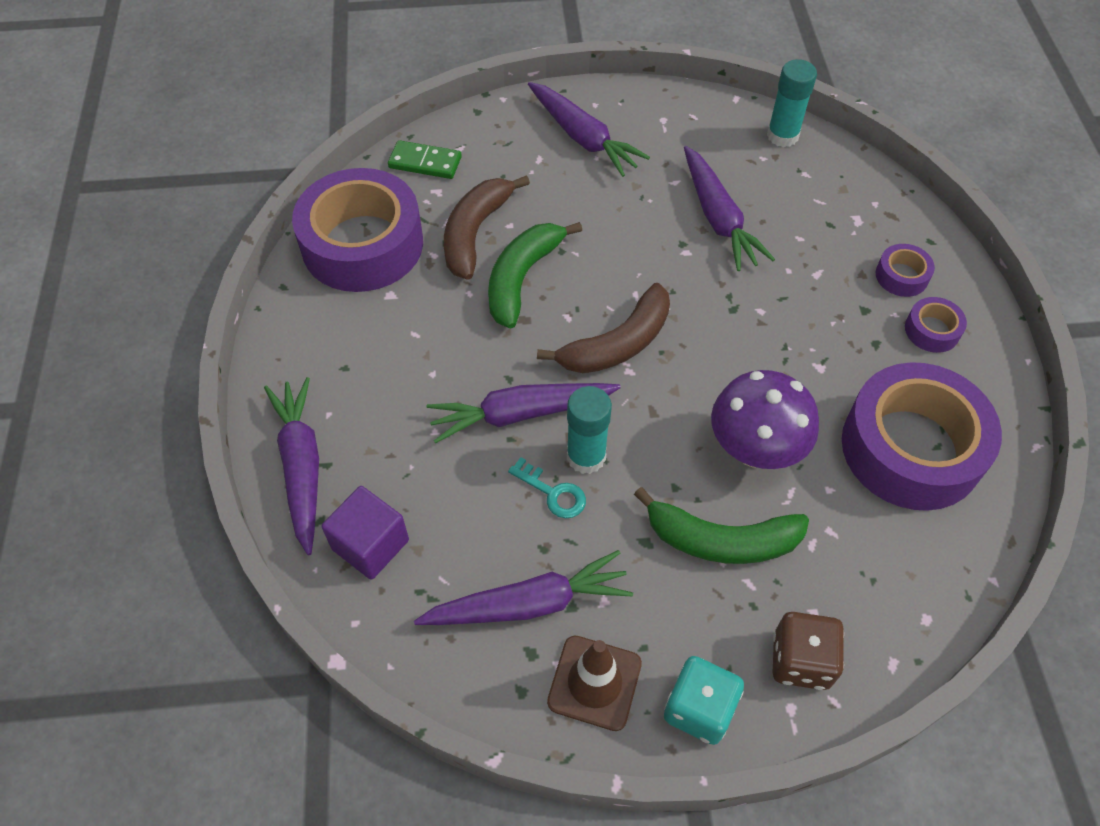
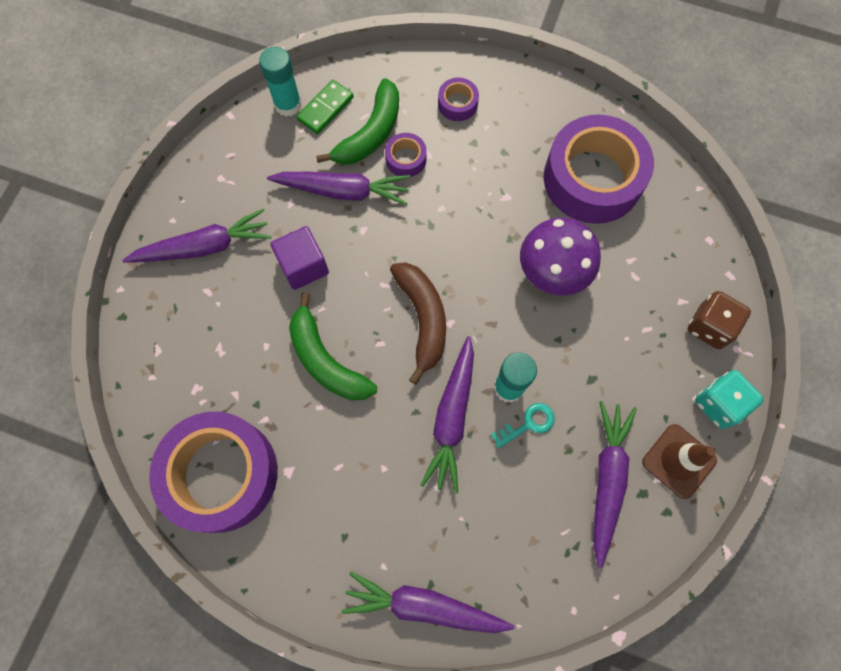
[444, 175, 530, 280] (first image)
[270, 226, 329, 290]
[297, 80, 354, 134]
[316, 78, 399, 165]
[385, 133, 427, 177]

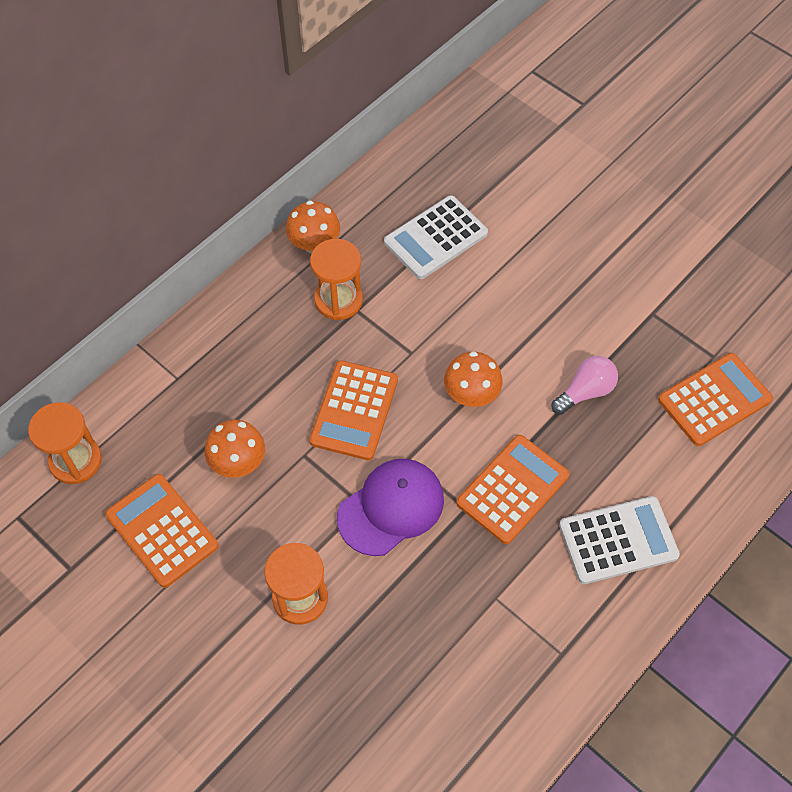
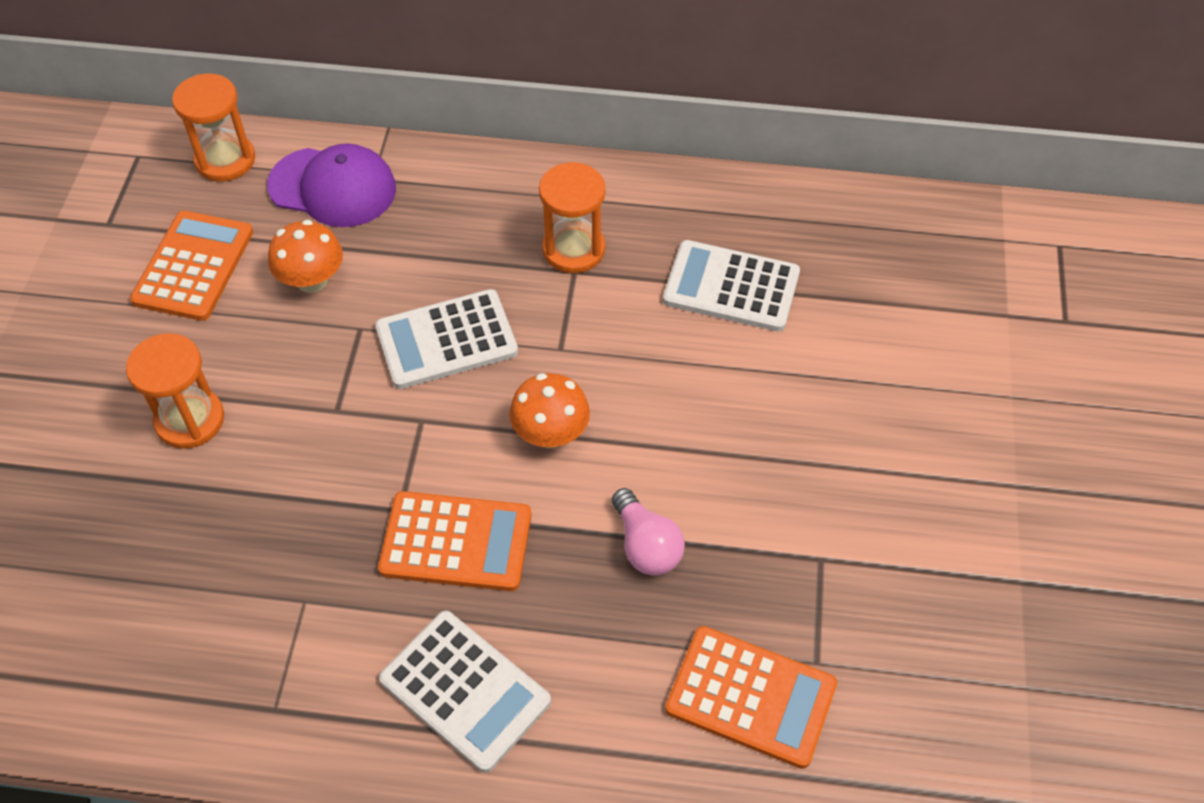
[286, 200, 340, 254] (first image)
[267, 144, 396, 227]
[375, 289, 518, 389]
[612, 488, 685, 576]

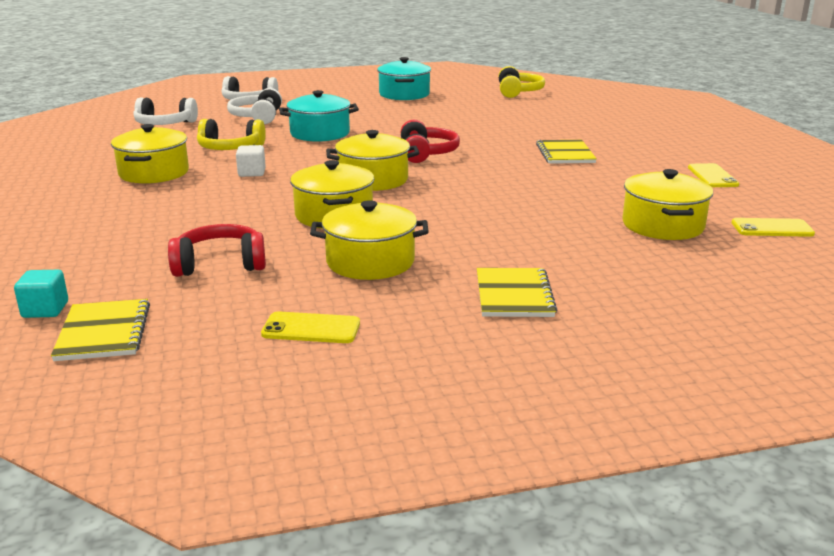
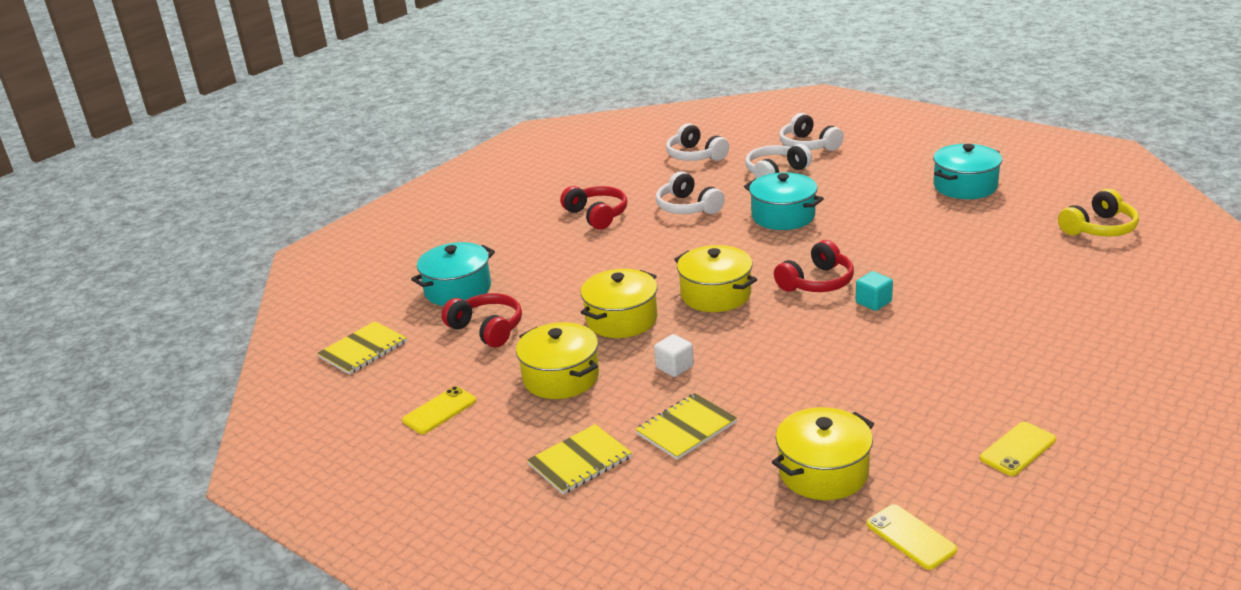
[411, 242, 495, 306]
[856, 271, 893, 311]
[654, 334, 694, 377]
[635, 393, 737, 460]
[560, 186, 627, 230]
[656, 171, 725, 214]
[402, 386, 476, 434]

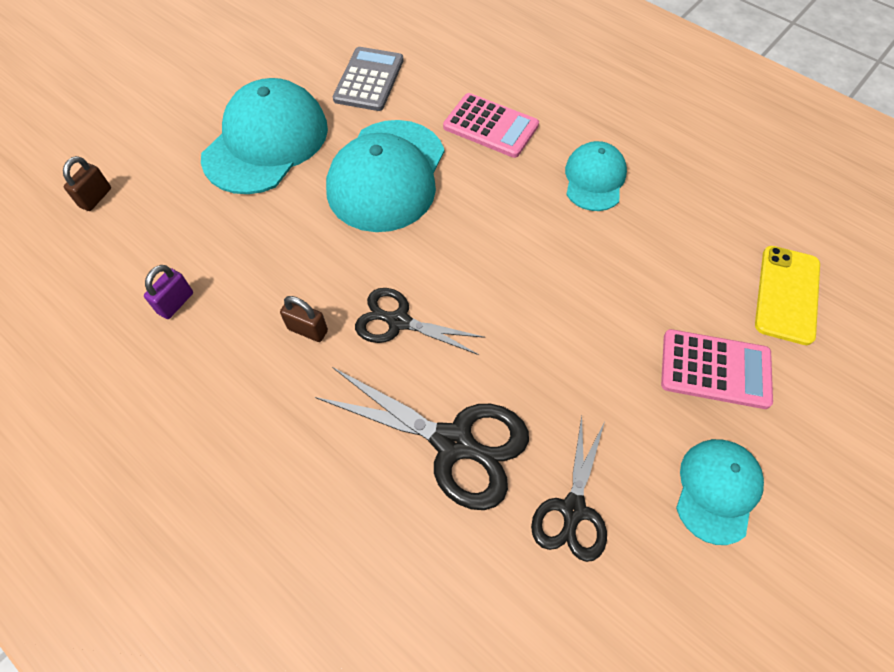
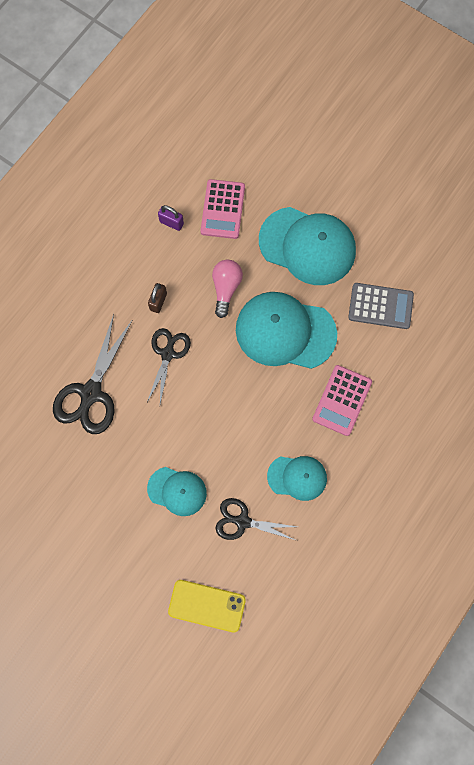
[63, 156, 111, 211] (first image)
[212, 260, 243, 318]
[216, 498, 297, 541]
[200, 179, 245, 239]
[147, 467, 207, 516]

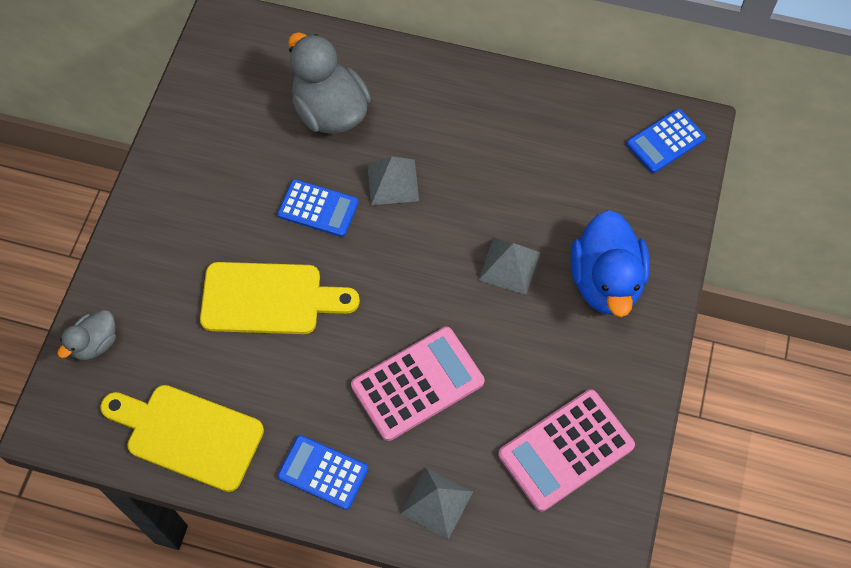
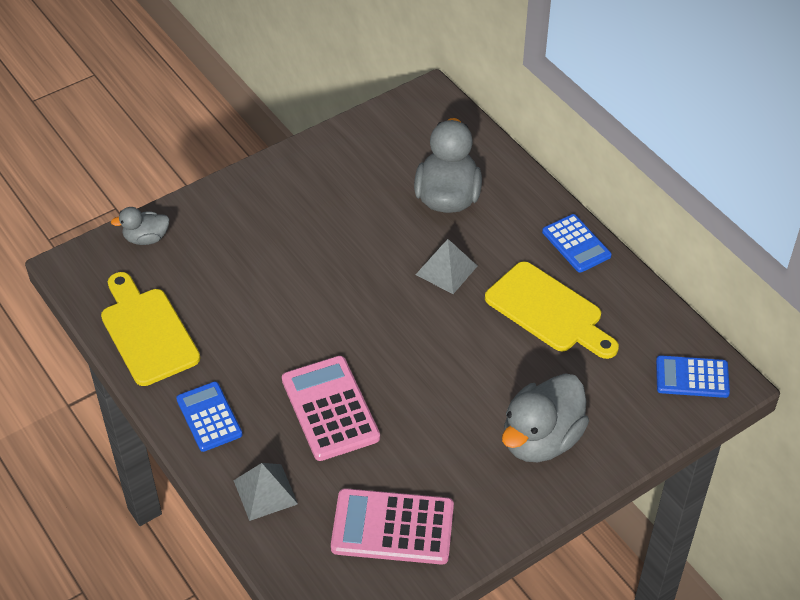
[479, 238, 540, 295] (first image)
[485, 261, 619, 359]
[542, 214, 612, 273]
[502, 373, 589, 462]
[282, 356, 380, 461]

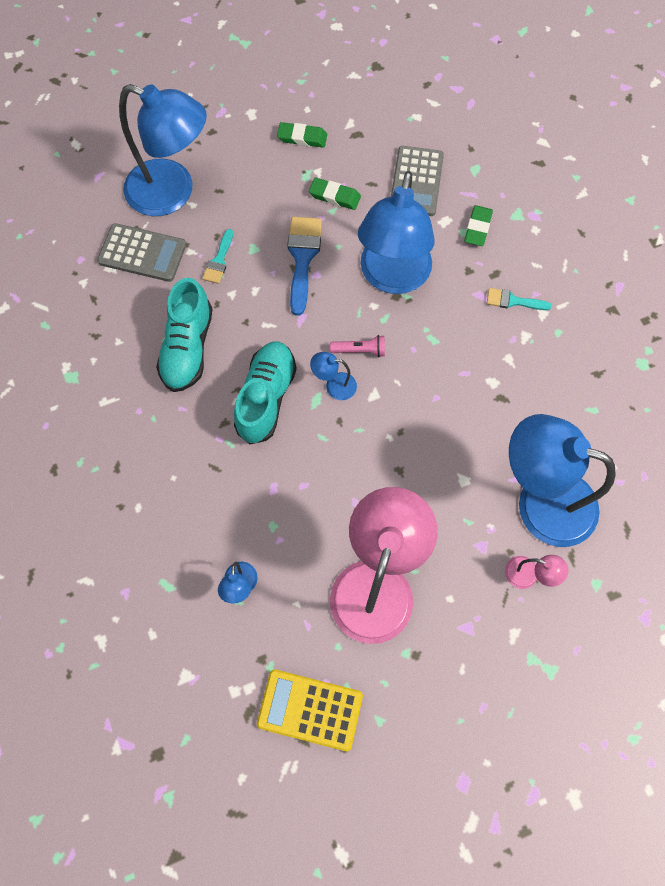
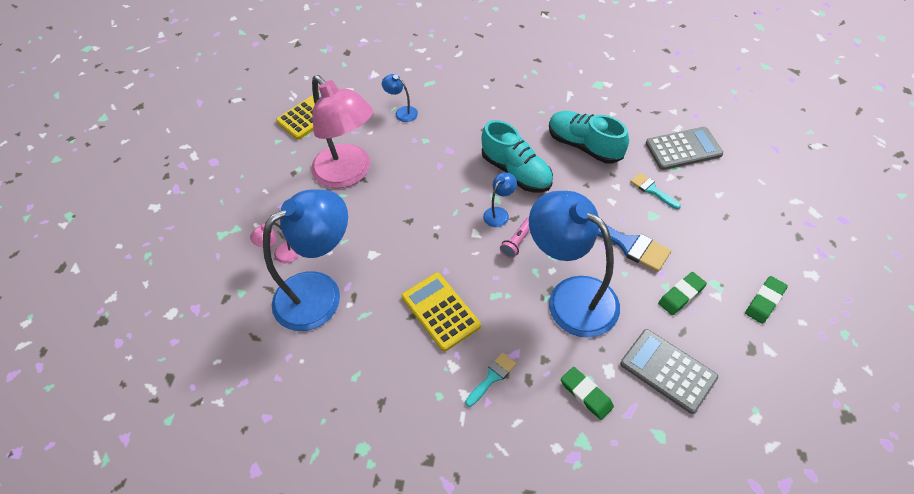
[119, 84, 207, 216] (first image)
[402, 273, 481, 351]
[646, 127, 723, 170]

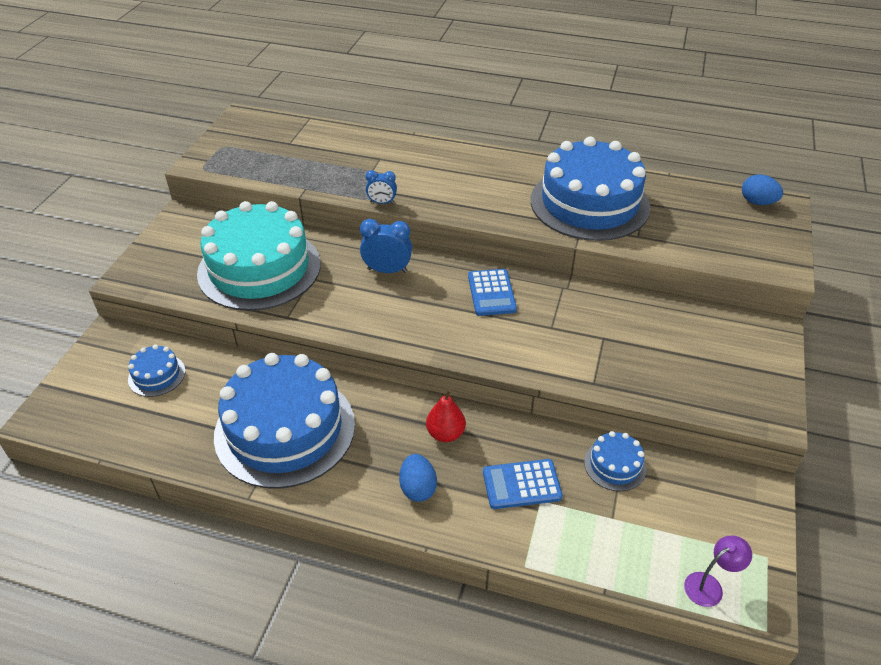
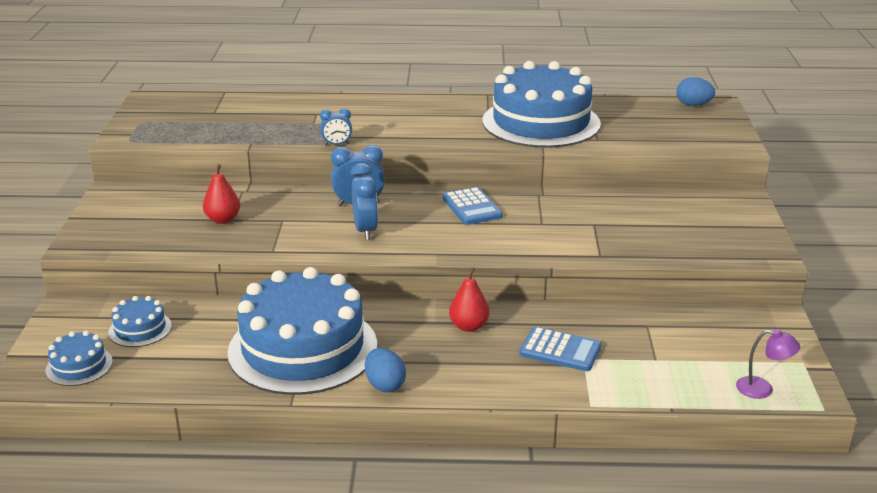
[351, 163, 378, 240]
[365, 348, 406, 392]
[45, 331, 113, 386]
[203, 164, 240, 224]
[519, 327, 602, 371]
[736, 329, 800, 399]

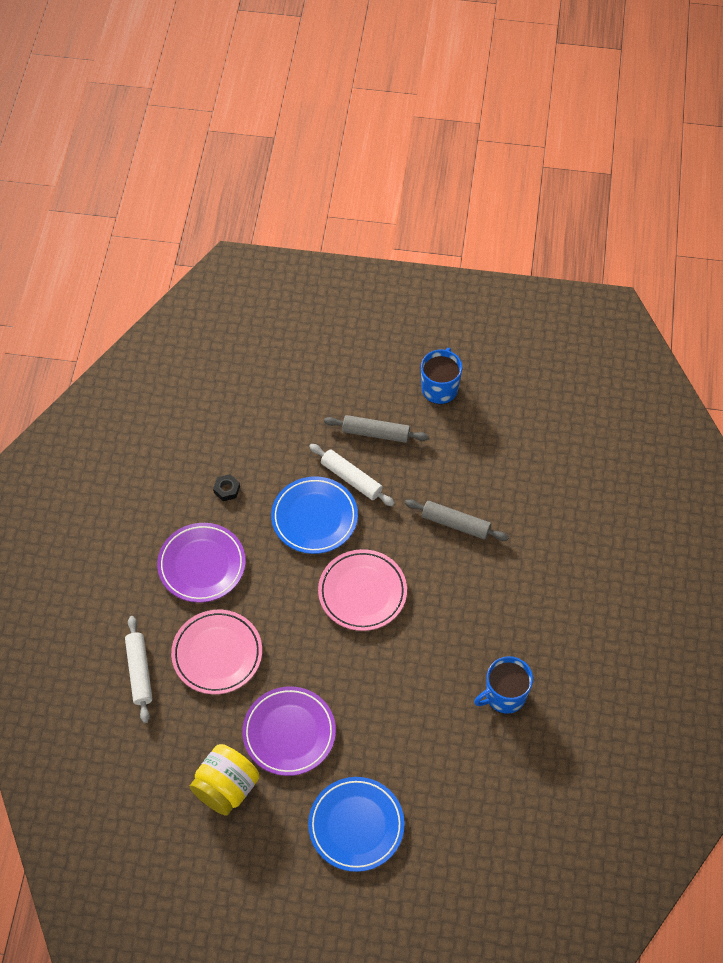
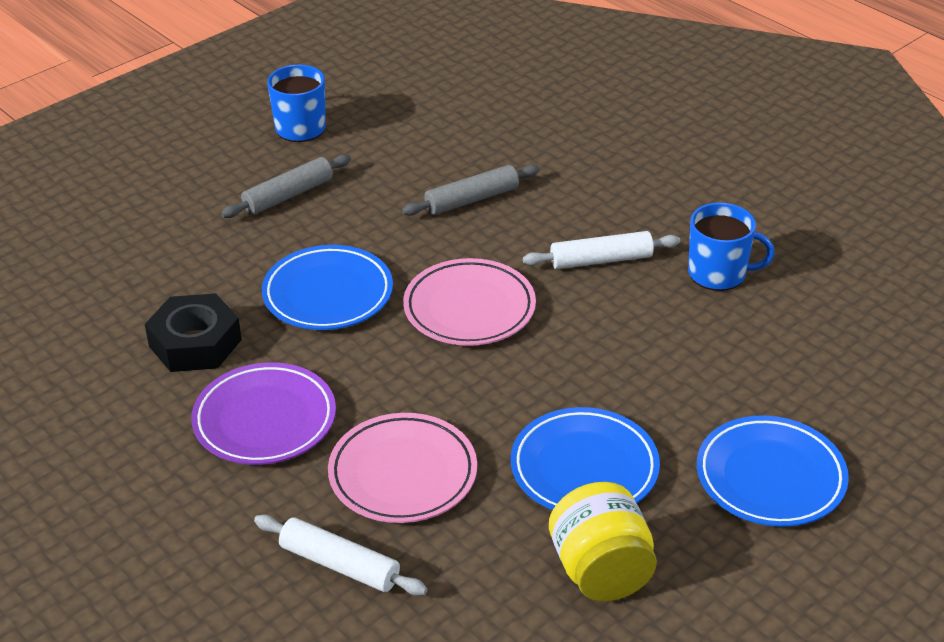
[523, 231, 680, 269]
[511, 407, 660, 510]
[688, 203, 775, 291]
[145, 293, 242, 372]

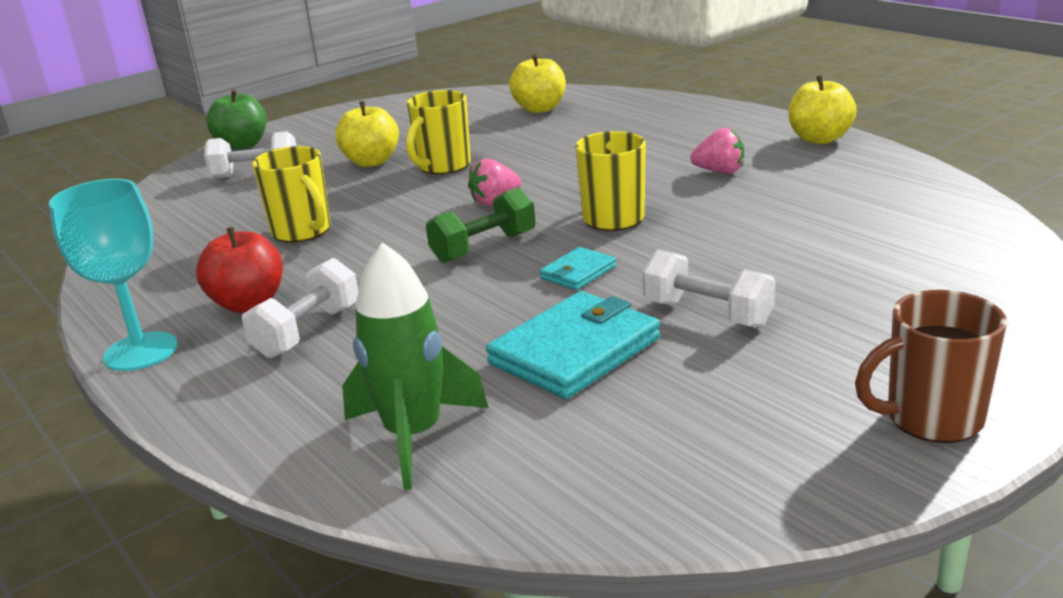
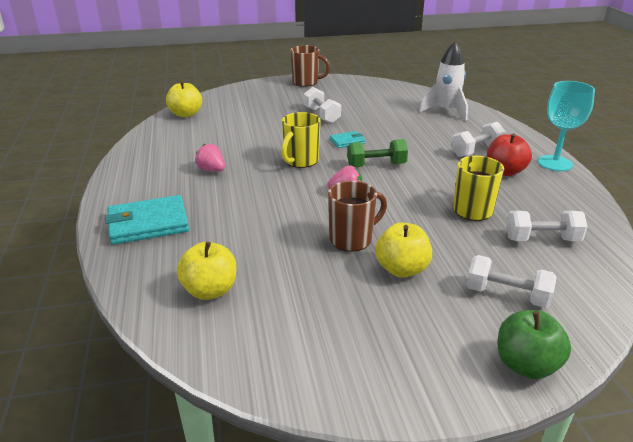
[506, 211, 588, 241]
[105, 195, 189, 245]
[166, 81, 202, 117]
[419, 41, 468, 121]
[328, 181, 387, 252]

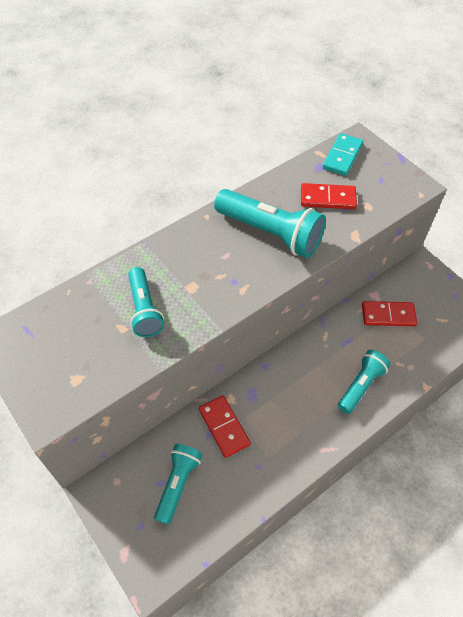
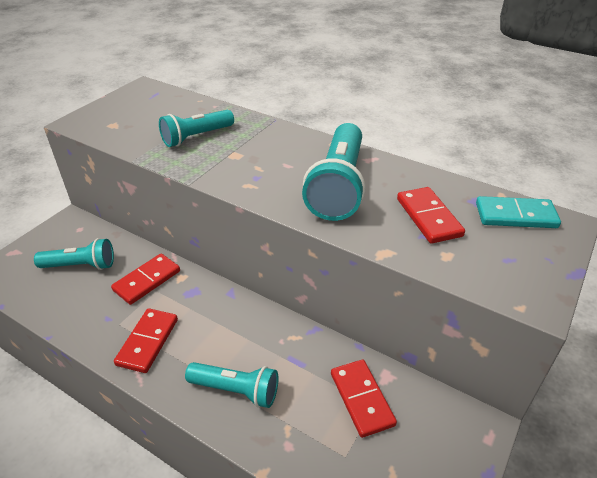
[114, 308, 178, 373]

